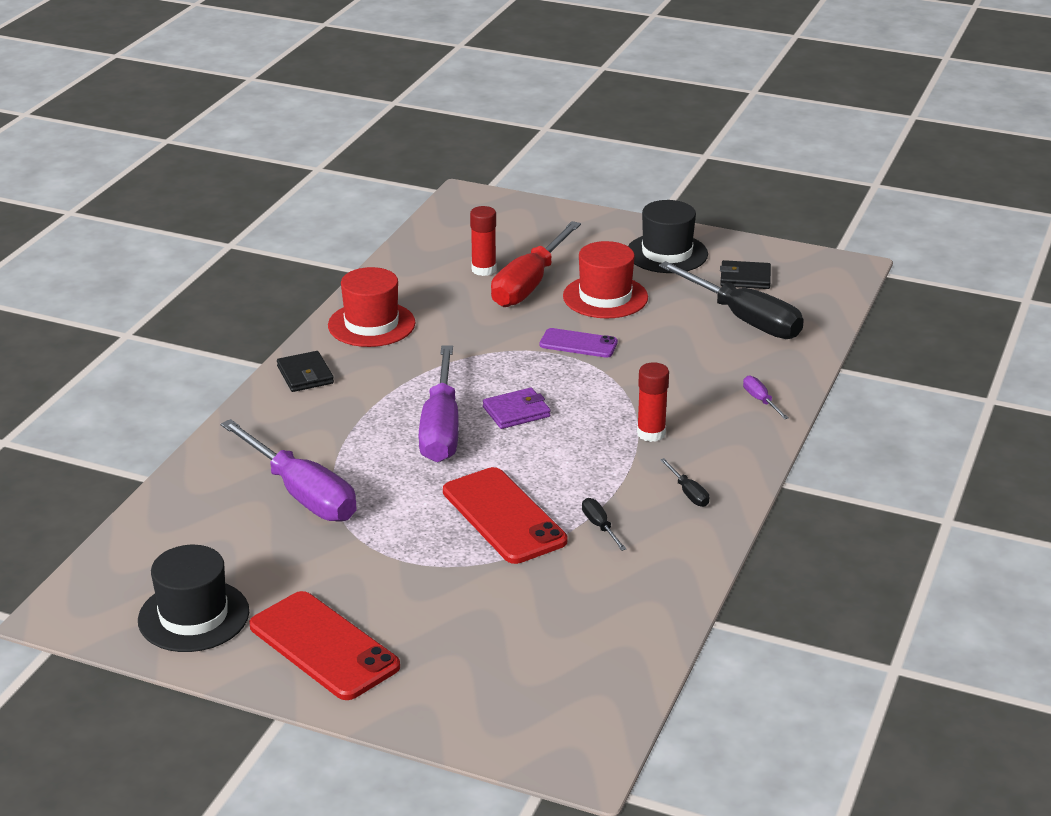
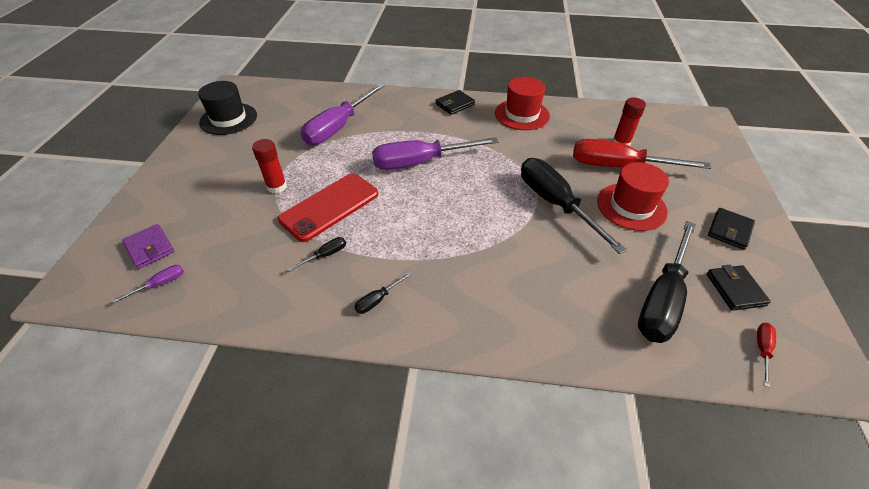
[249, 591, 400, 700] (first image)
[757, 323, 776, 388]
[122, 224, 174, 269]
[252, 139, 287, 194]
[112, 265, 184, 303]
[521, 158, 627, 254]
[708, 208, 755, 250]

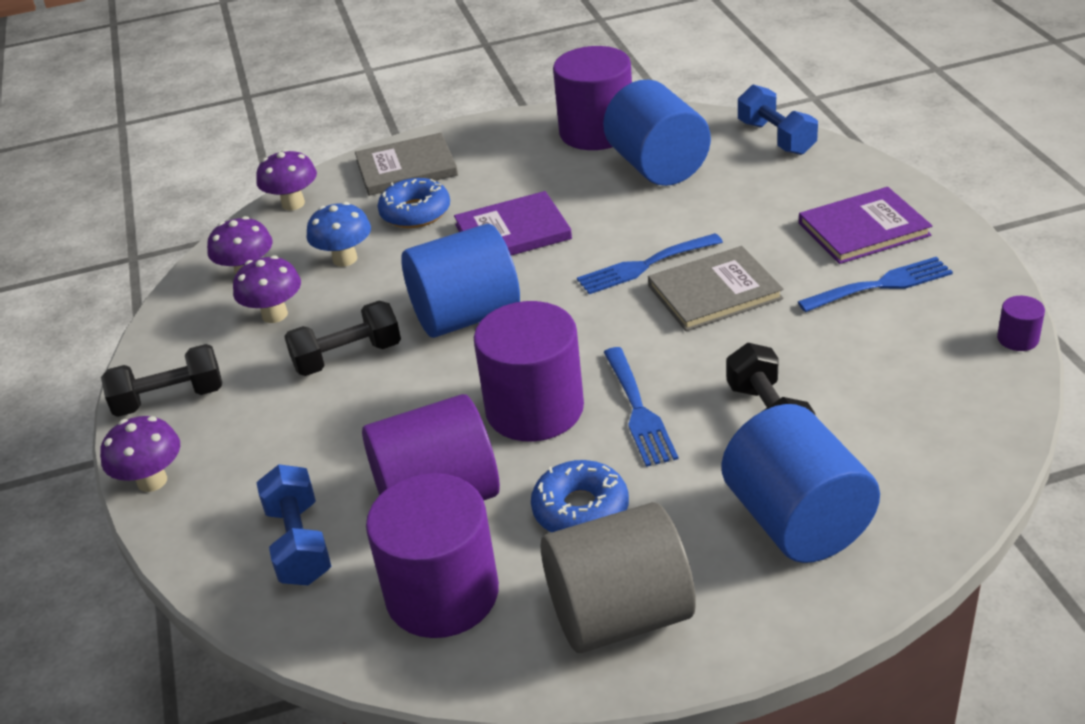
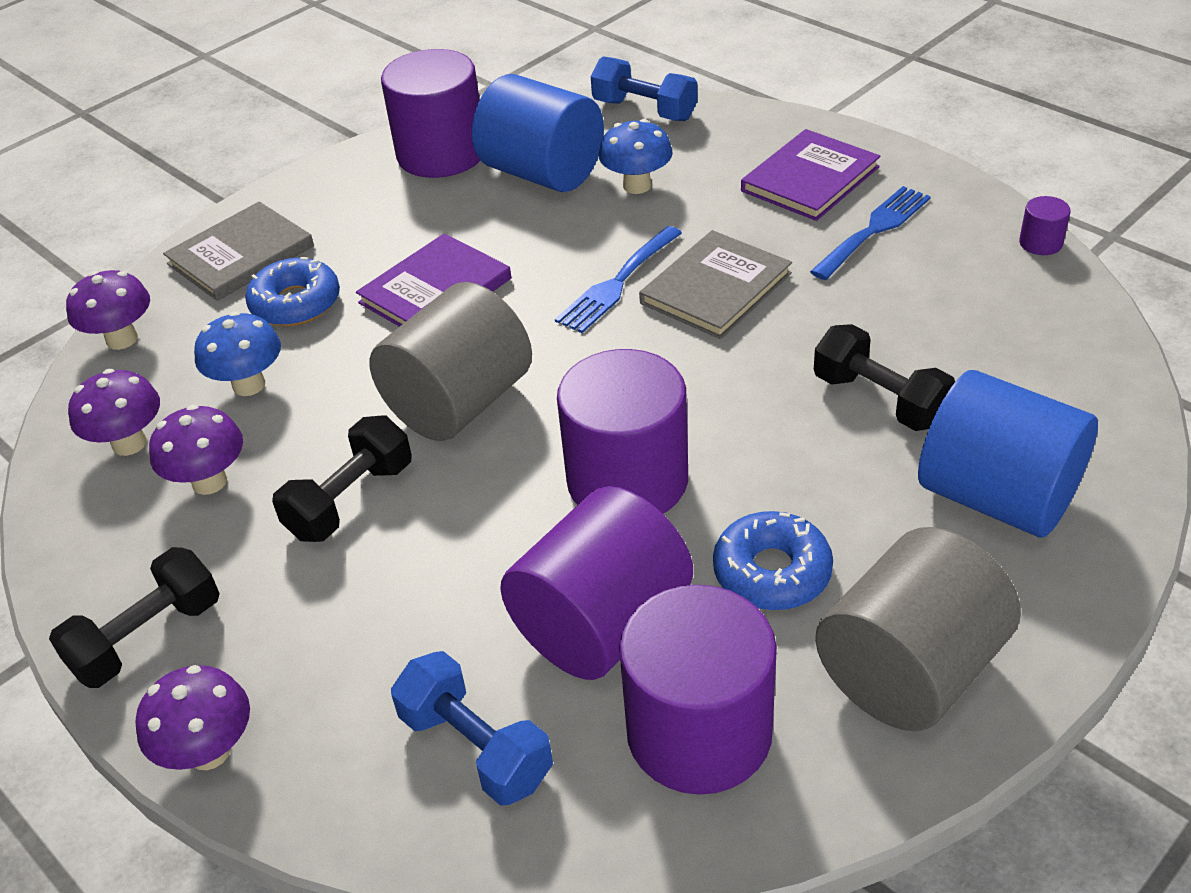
[604, 347, 678, 467] (first image)
[599, 119, 673, 194]
[369, 282, 532, 441]

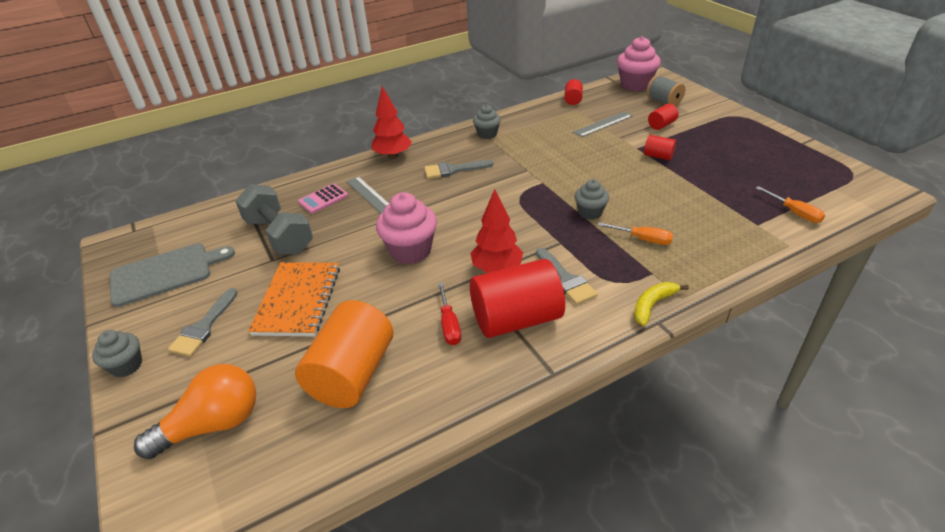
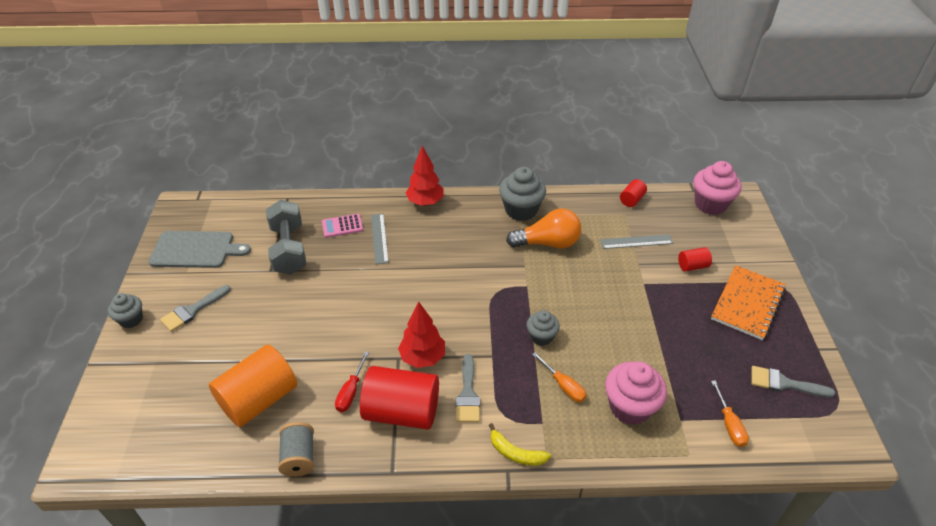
[644, 135, 676, 160] (first image)
[506, 208, 581, 248]
[711, 265, 786, 340]
[605, 362, 667, 425]
[751, 366, 835, 398]
[278, 422, 314, 477]
[489, 423, 551, 466]
[499, 167, 546, 221]

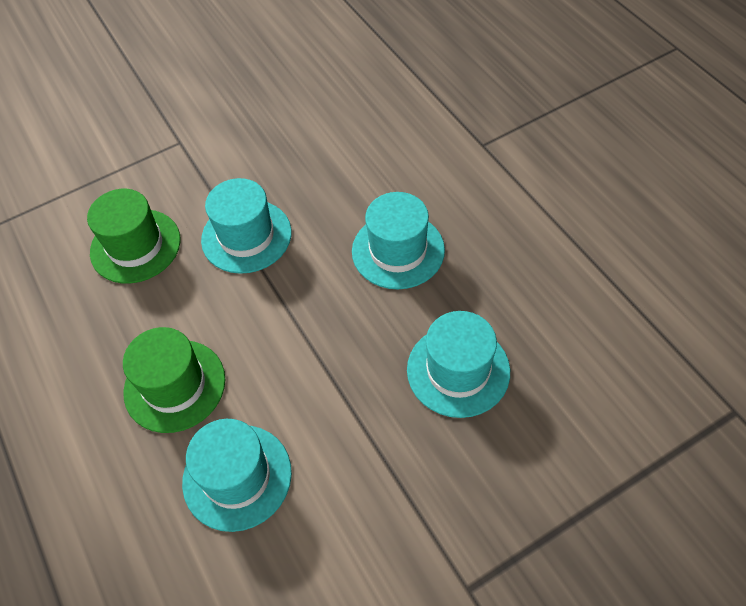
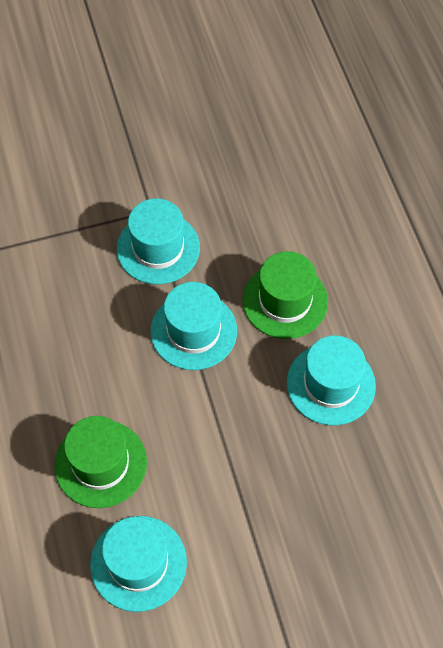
[243, 251, 328, 339]
[117, 198, 200, 284]

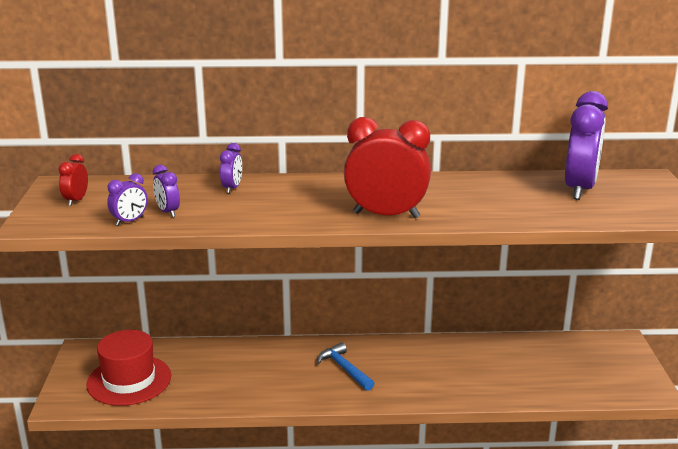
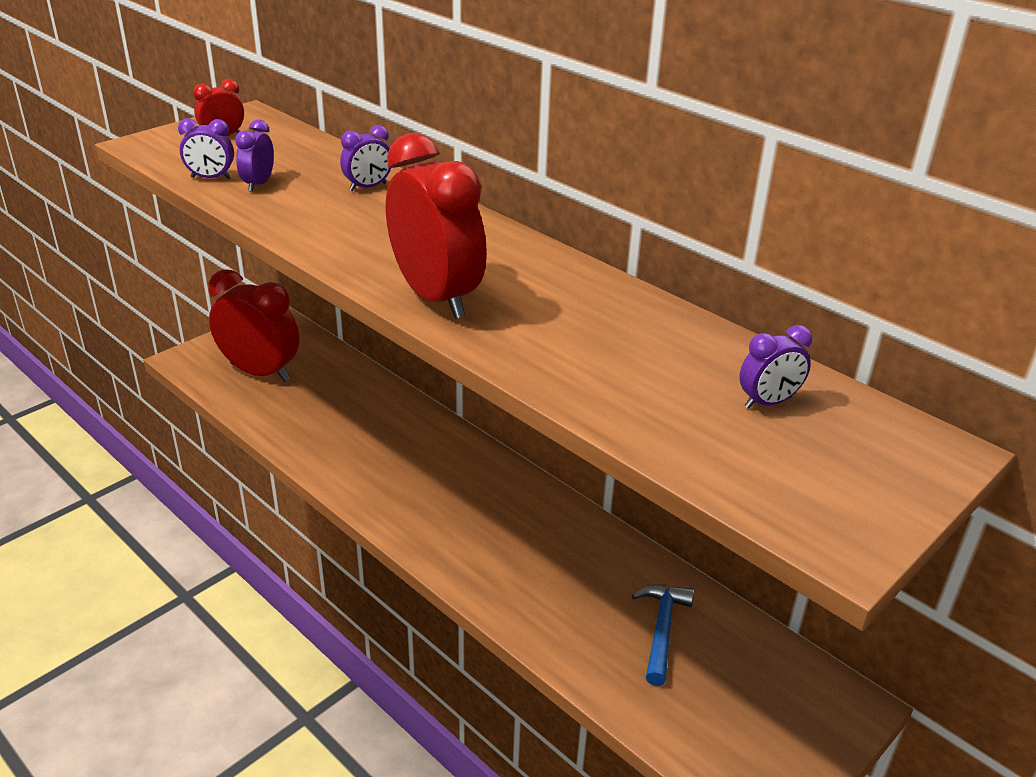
[632, 585, 694, 686]
[208, 269, 299, 382]
[739, 325, 813, 409]

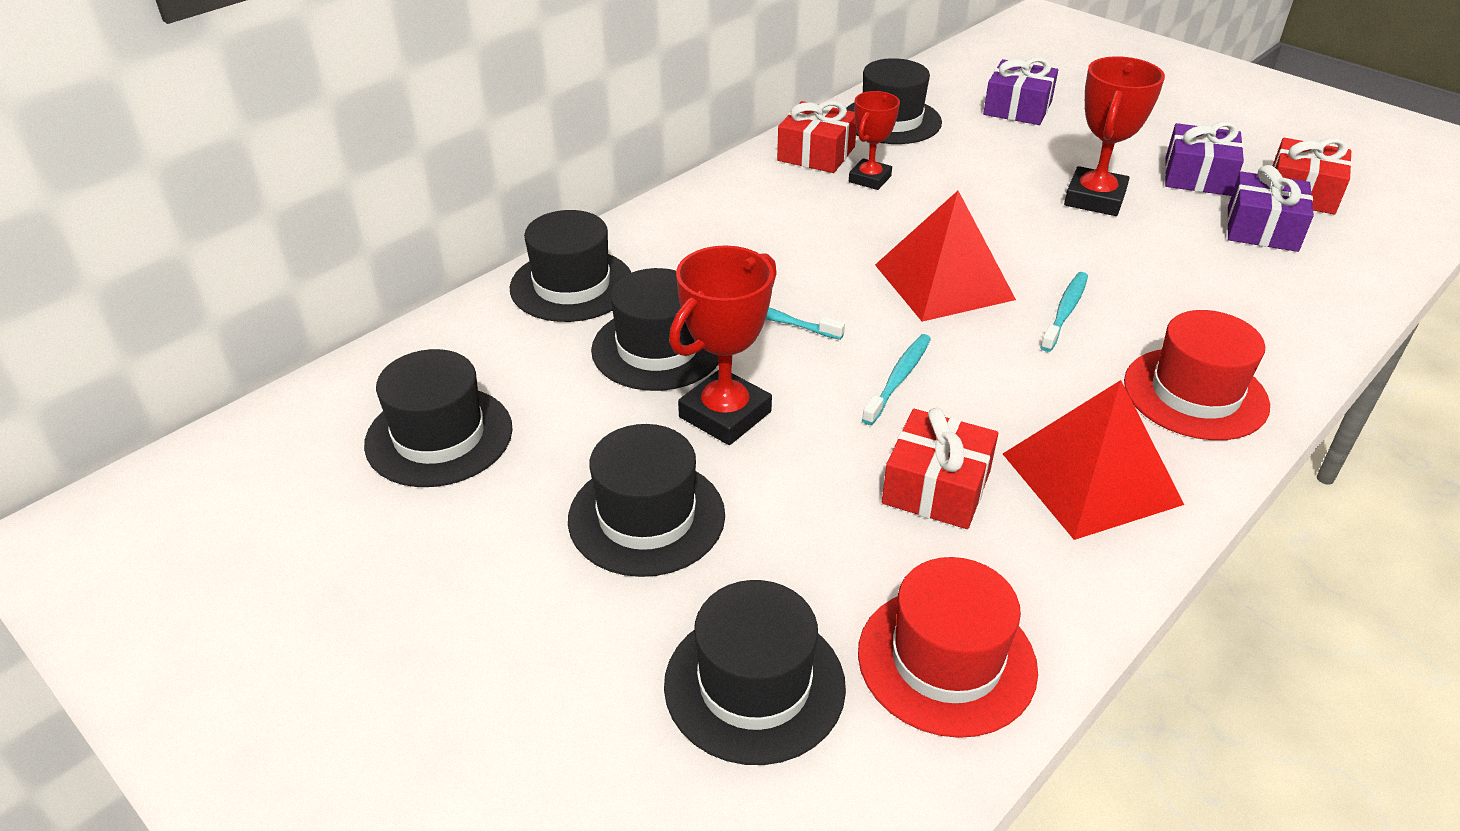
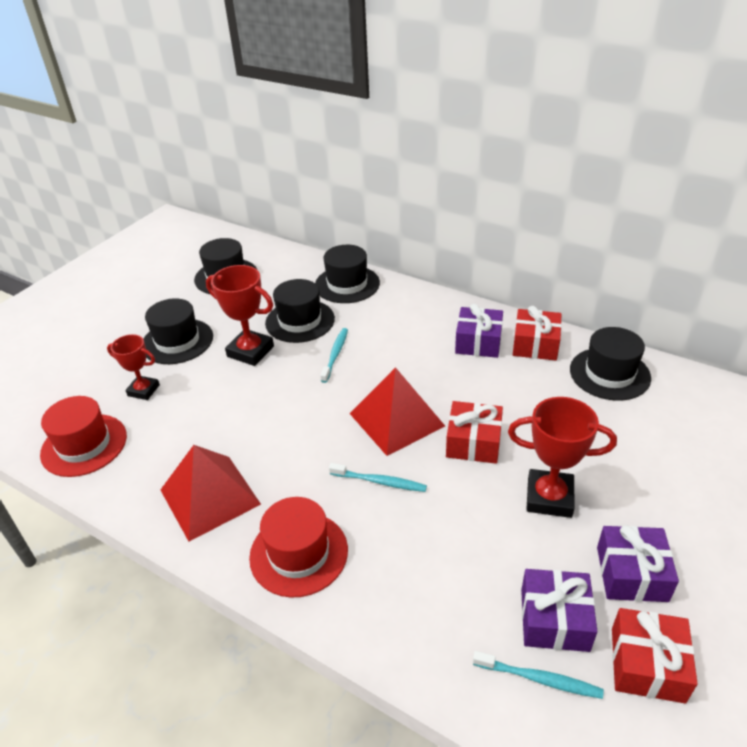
[664, 580, 846, 765] (first image)
[107, 334, 160, 400]
[473, 651, 604, 699]
[446, 401, 503, 464]
[455, 304, 503, 358]

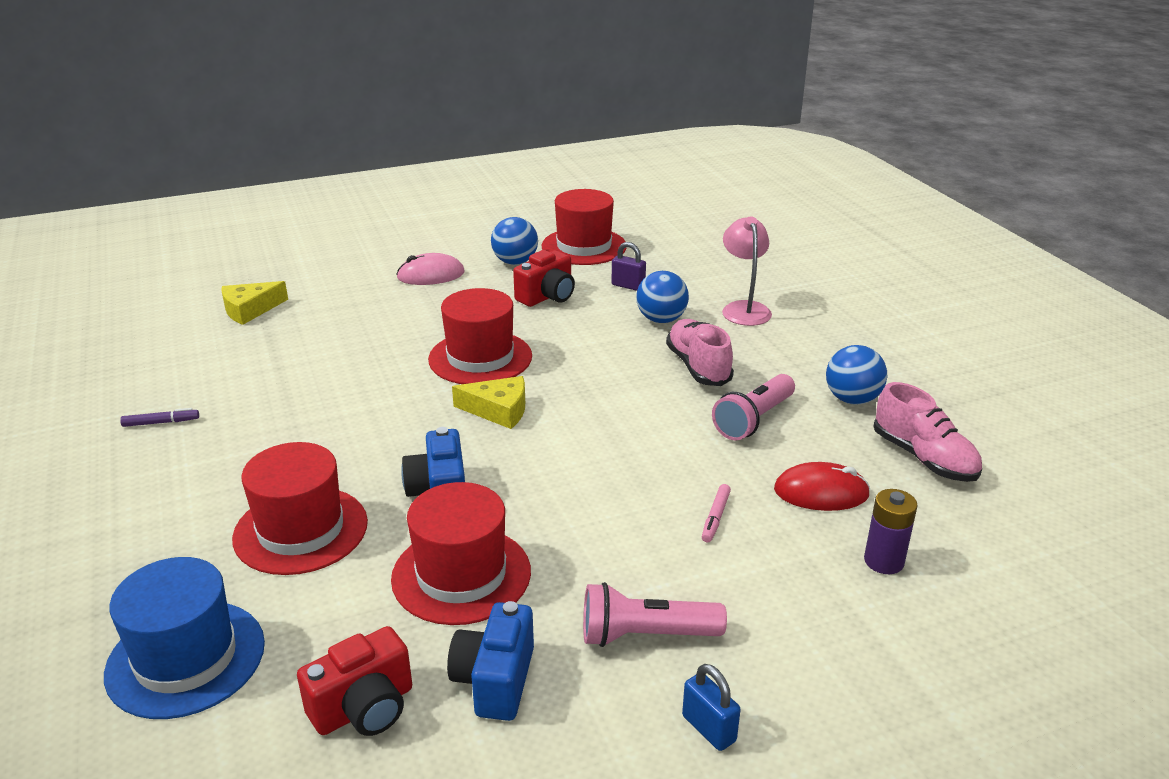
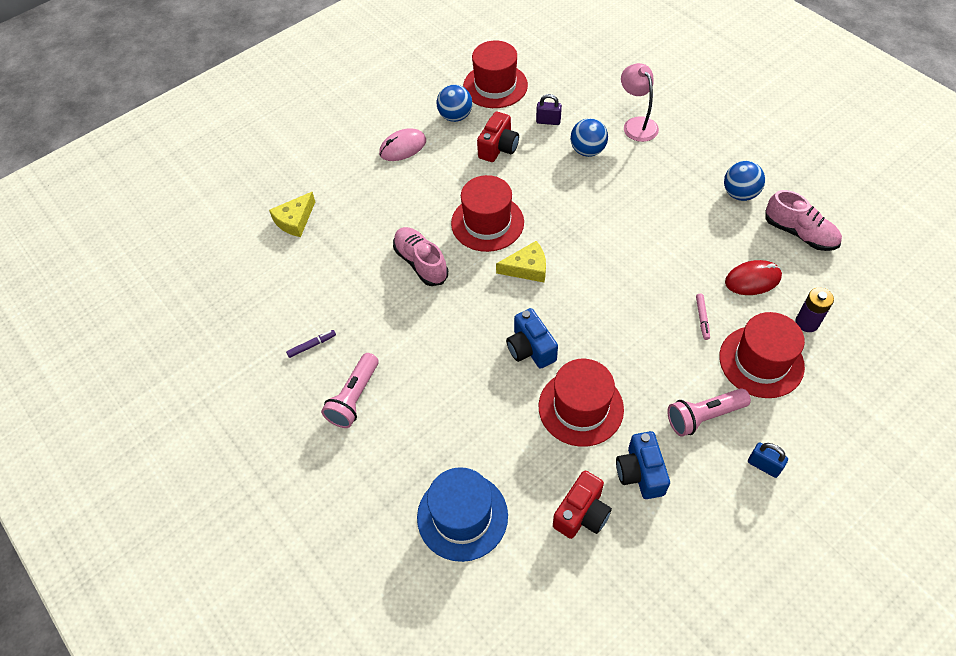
[719, 312, 805, 398]
[393, 227, 448, 286]
[321, 353, 378, 428]

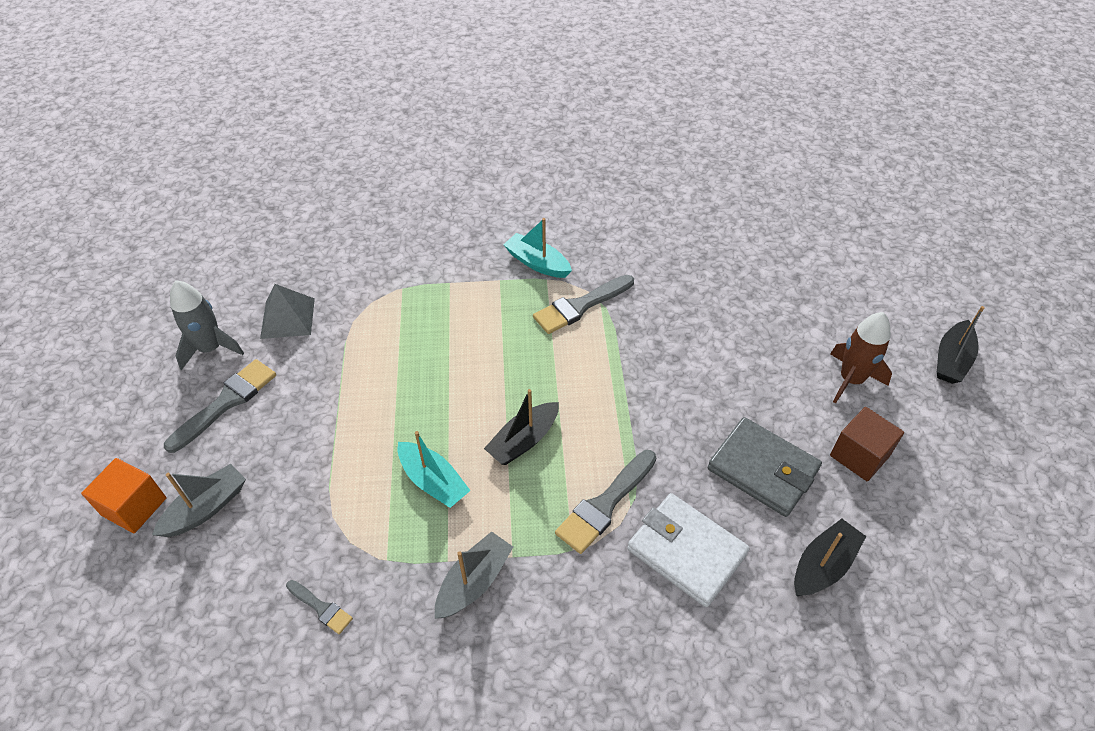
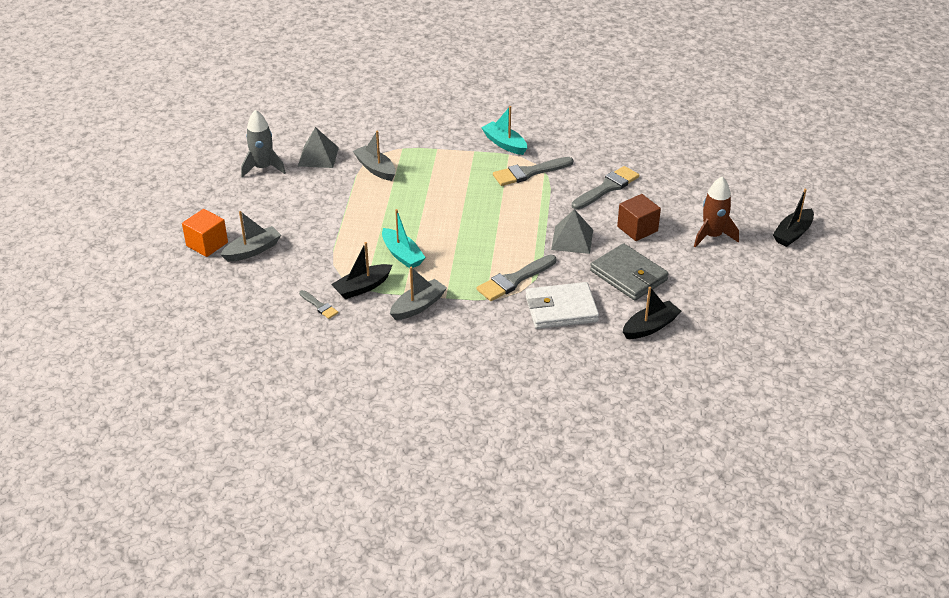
[353, 131, 396, 181]
[551, 209, 593, 254]
[572, 166, 639, 210]
[331, 242, 393, 299]
[617, 194, 661, 241]
[526, 282, 599, 329]

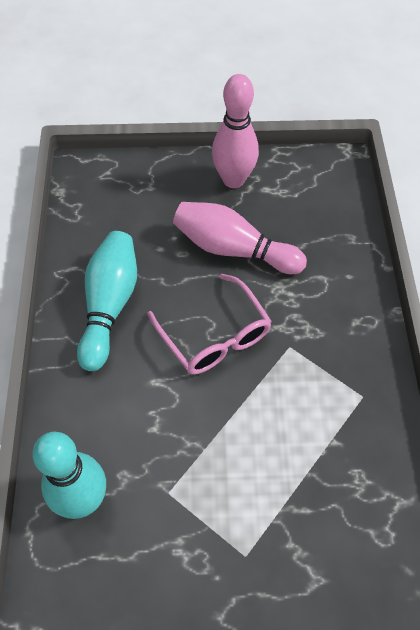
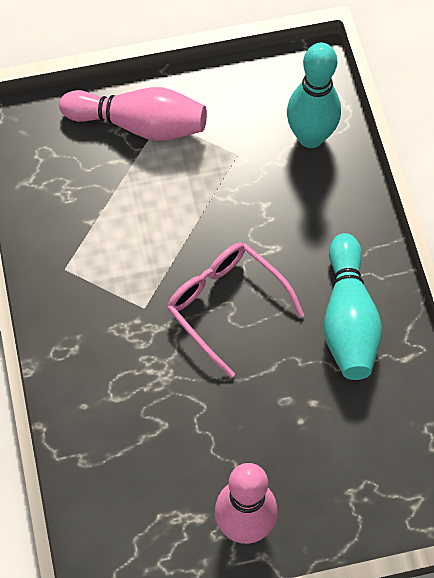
[59, 87, 207, 141]

